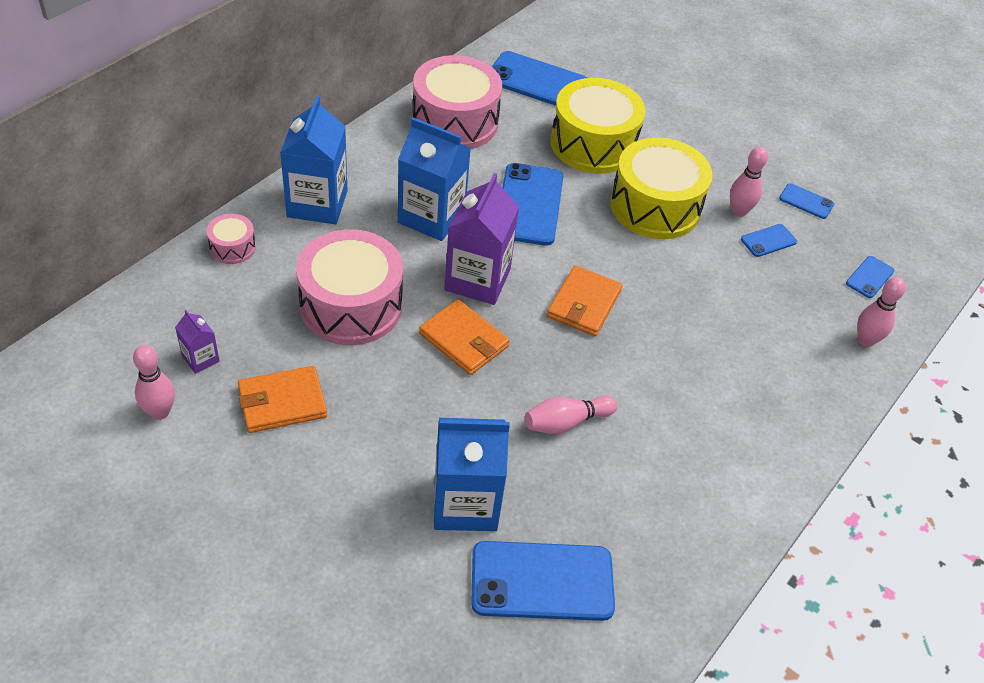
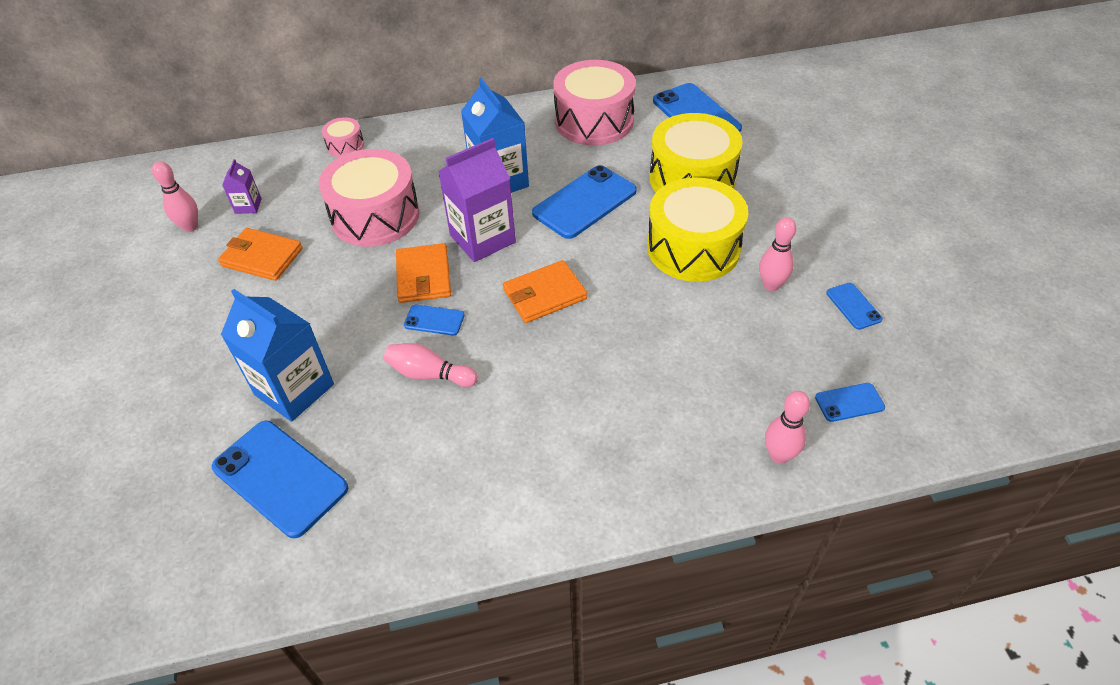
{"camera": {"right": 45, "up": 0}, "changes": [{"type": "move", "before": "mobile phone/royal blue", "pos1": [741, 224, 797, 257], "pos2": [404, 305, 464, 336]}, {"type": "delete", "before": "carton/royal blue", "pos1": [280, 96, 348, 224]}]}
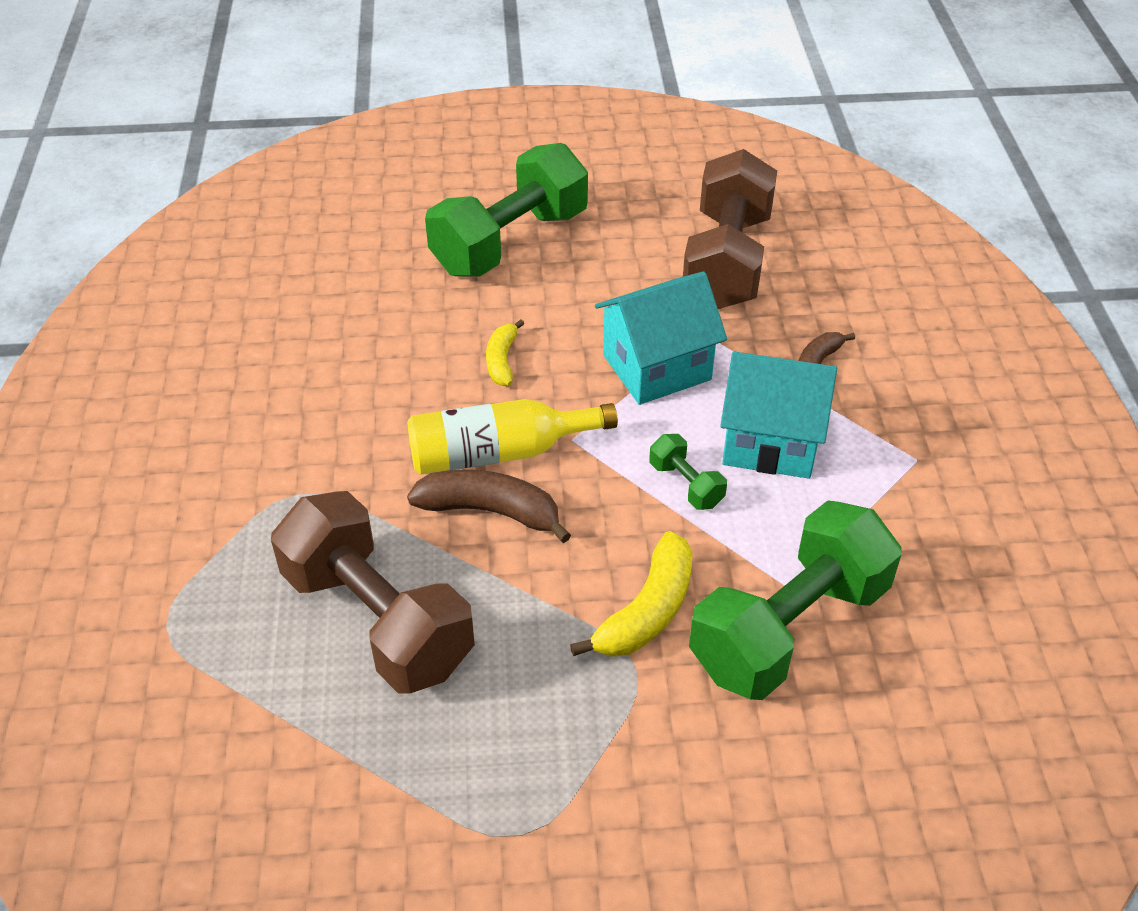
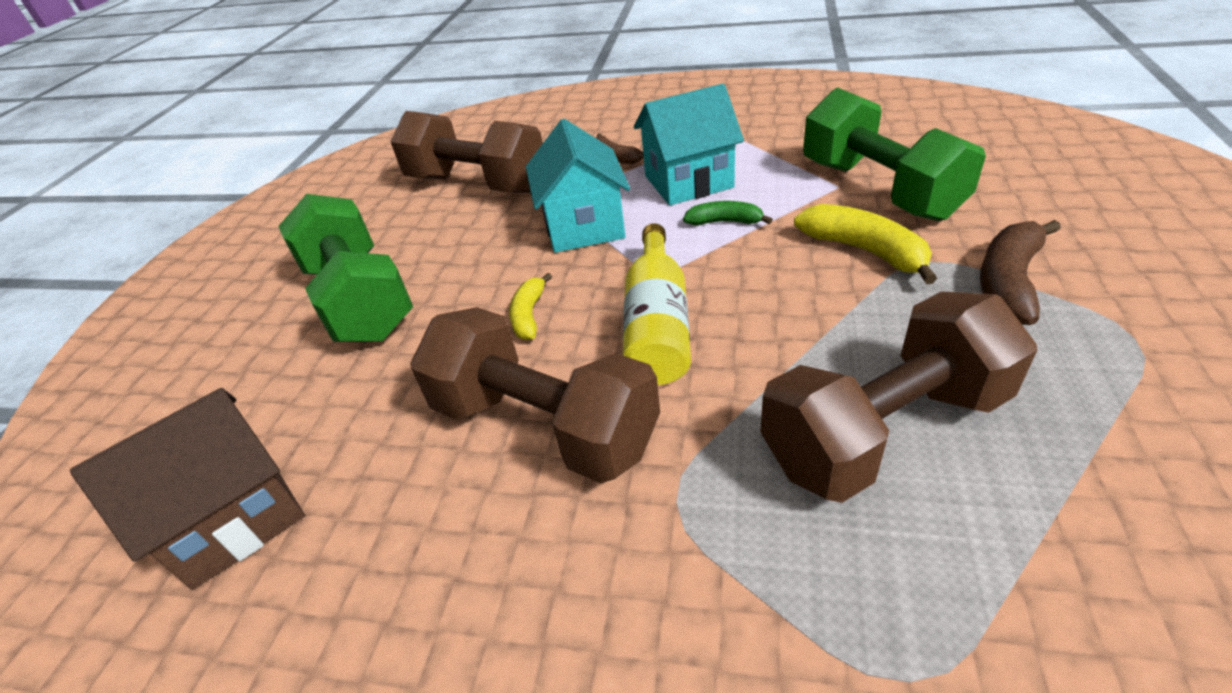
{"camera": {"right": -70, "up": -5}, "changes": [{"type": "insert", "after": "house/russet", "pos2": [70, 388, 305, 590]}, {"type": "insert", "after": "free weight/russet", "pos2": [410, 307, 660, 483]}, {"type": "rotate", "before": "banana fruit/golden", "pos1": [486, 319, 524, 386], "pos2": [509, 273, 552, 340], "turn": 75}, {"type": "rotate", "before": "house/aqua", "pos1": [720, 352, 837, 479], "pos2": [634, 84, 744, 205], "turn": 45}, {"type": "replace", "before": "free weight/leaf-green", "after": "banana fruit/leaf-green", "pos1": [649, 434, 727, 510], "pos2": [683, 201, 773, 225]}, {"type": "move", "before": "banana fruit/russet", "pos1": [407, 470, 571, 543], "pos2": [980, 220, 1061, 325]}]}
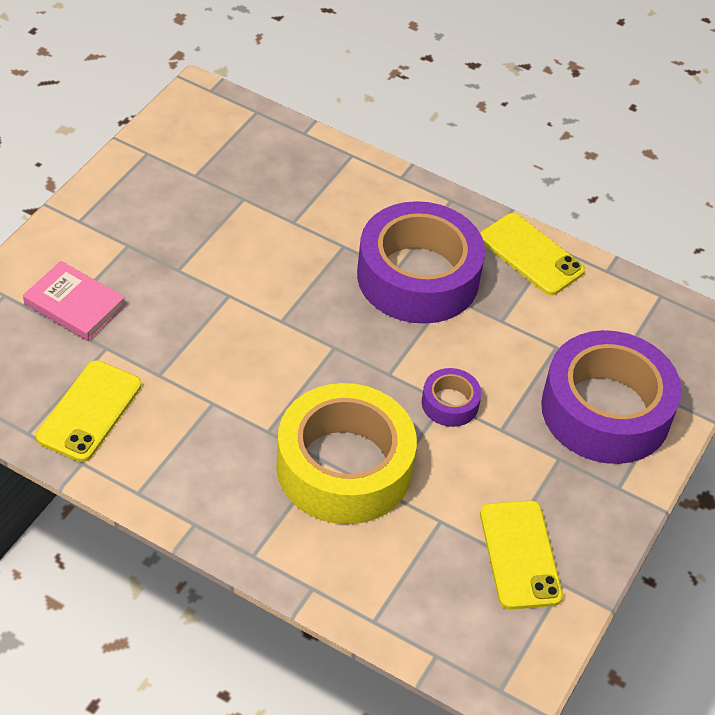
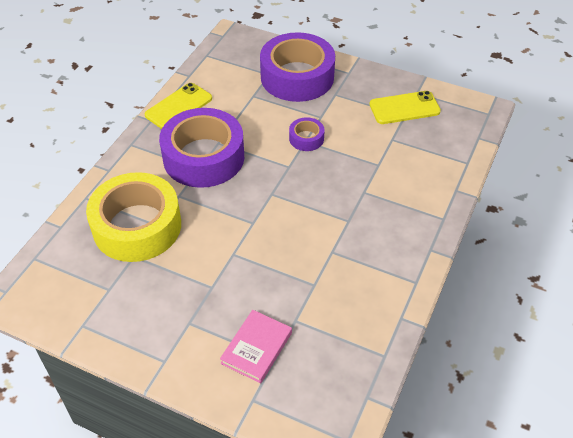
{"camera": {"right": -90, "up": 0}, "changes": [{"type": "move", "before": "roll of tape/golden", "pos1": [276, 383, 417, 524], "pos2": [86, 172, 181, 262]}, {"type": "delete", "before": "mobile phone/golden", "pos1": [36, 360, 141, 462]}]}
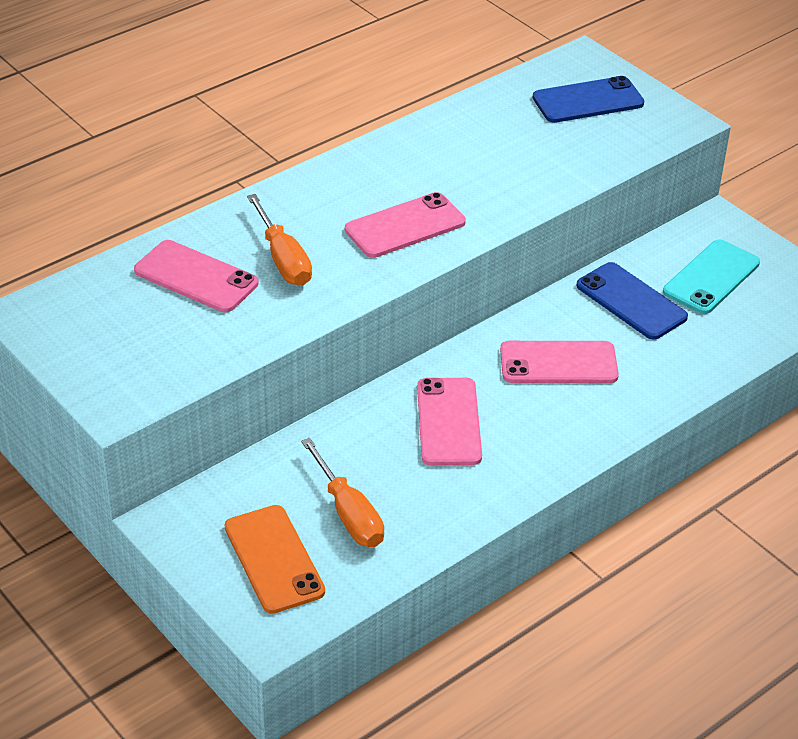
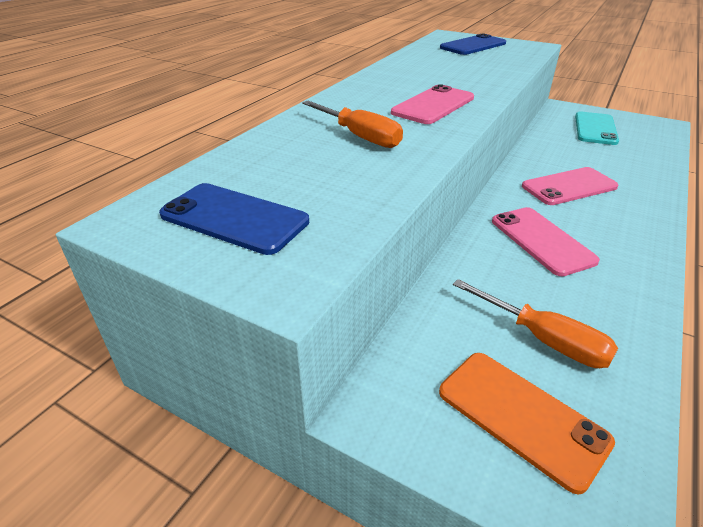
{"camera": {"right": -20, "up": -5}, "changes": [{"type": "move", "before": "mobile phone/royal blue", "pos1": [576, 262, 688, 340], "pos2": [159, 183, 309, 255]}, {"type": "delete", "before": "mobile phone/pink", "pos1": [134, 240, 259, 312]}]}
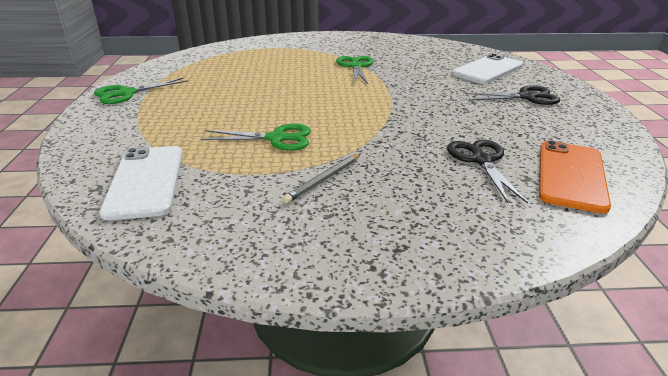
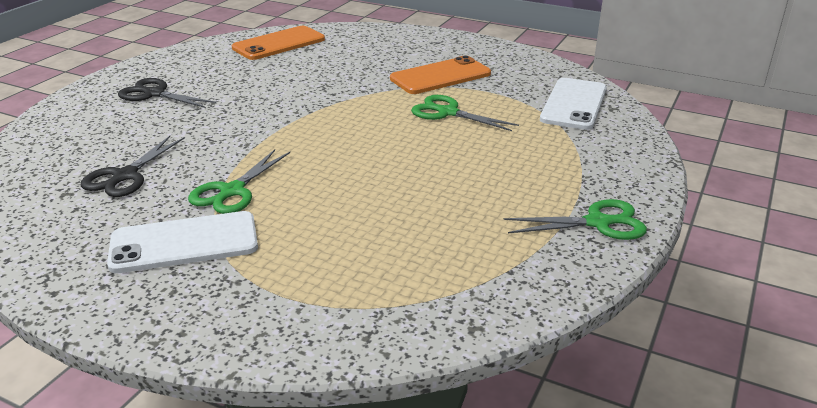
{"camera": {"right": -150, "up": 0}, "changes": [{"type": "move", "before": "scissors/ebony", "pos1": [447, 139, 528, 204], "pos2": [81, 136, 185, 197]}, {"type": "move", "before": "mobile phone/snow-white", "pos1": [452, 54, 523, 84], "pos2": [107, 211, 258, 273]}, {"type": "replace", "before": "lead pencil/gray", "after": "mobile phone/bright orange", "pos1": [283, 154, 360, 203], "pos2": [390, 56, 491, 94]}]}
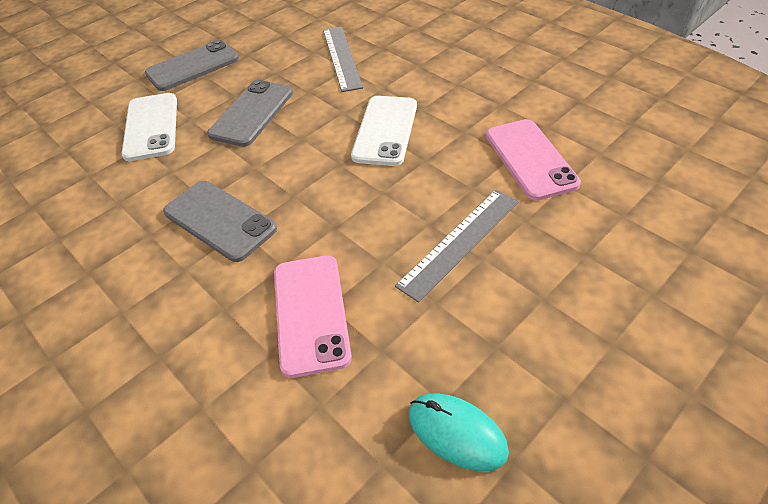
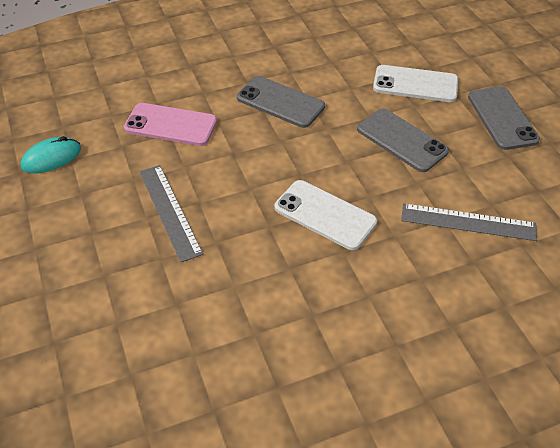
{"camera": {"right": 110, "up": 0}, "changes": [{"type": "rotate", "before": "mobile phone/gray", "pos1": [163, 181, 277, 262], "pos2": [237, 76, 325, 128], "turn": 60}, {"type": "delete", "before": "mobile phone/pink", "pos1": [486, 119, 581, 201]}]}
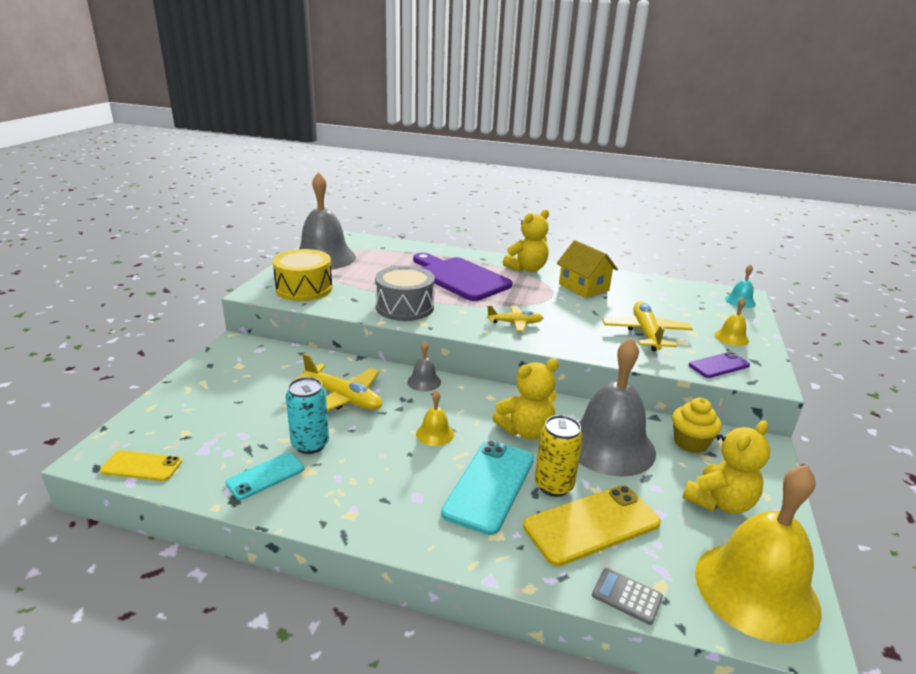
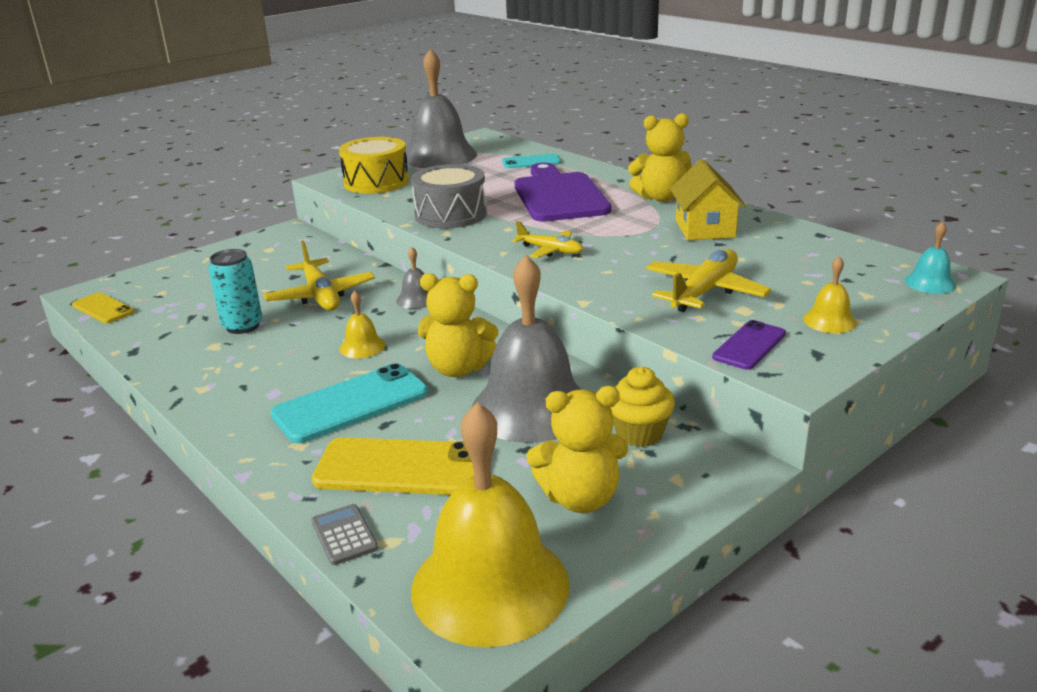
{"camera": {"right": 35, "up": 0}, "changes": [{"type": "move", "before": "mobile phone/aqua", "pos1": [226, 452, 304, 500], "pos2": [502, 154, 561, 168]}, {"type": "rotate", "before": "mobile phone/violet", "pos1": [689, 352, 750, 378], "pos2": [712, 320, 786, 370], "turn": -60}, {"type": "delete", "before": "can/golden", "pos1": [535, 415, 583, 497]}]}
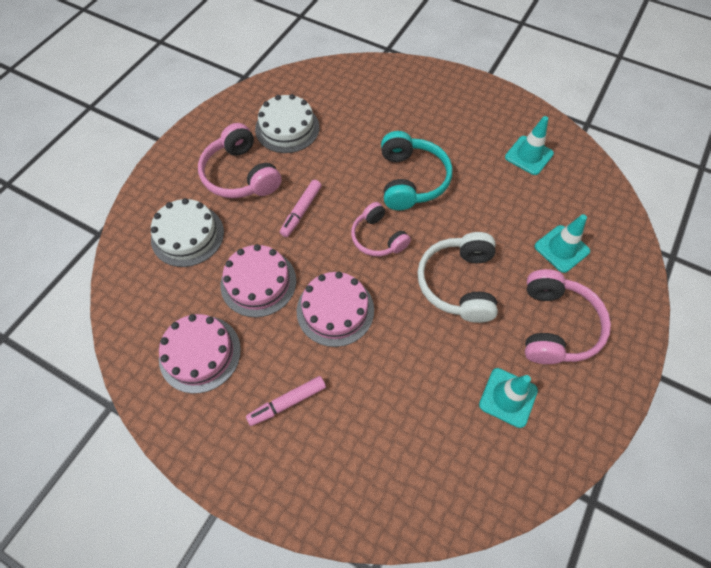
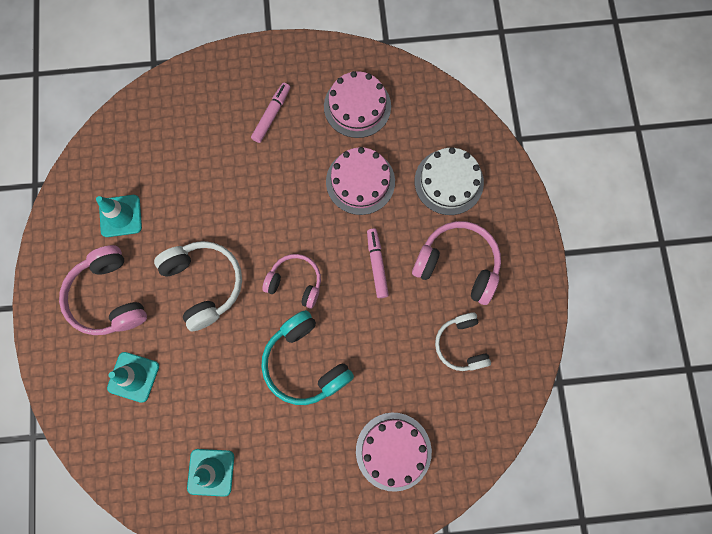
{"camera": {"right": 145, "up": 15}, "changes": [{"type": "move", "before": "gateau/pink", "pos1": [296, 272, 374, 347], "pos2": [356, 412, 432, 492]}, {"type": "replace", "before": "gateau/snow-white", "after": "headset/snow-white", "pos1": [255, 94, 319, 153], "pos2": [435, 312, 491, 371]}]}
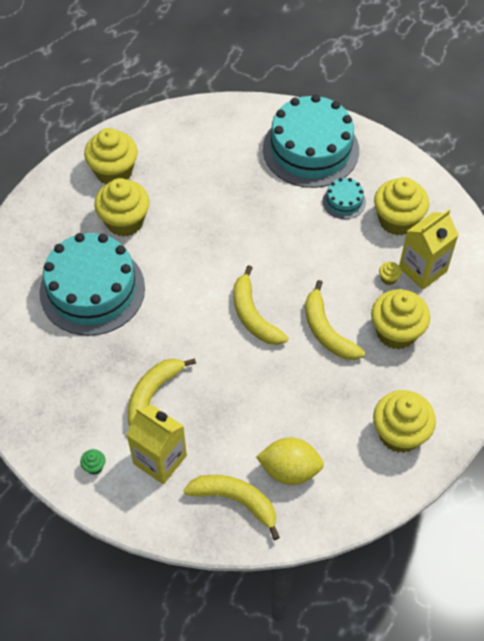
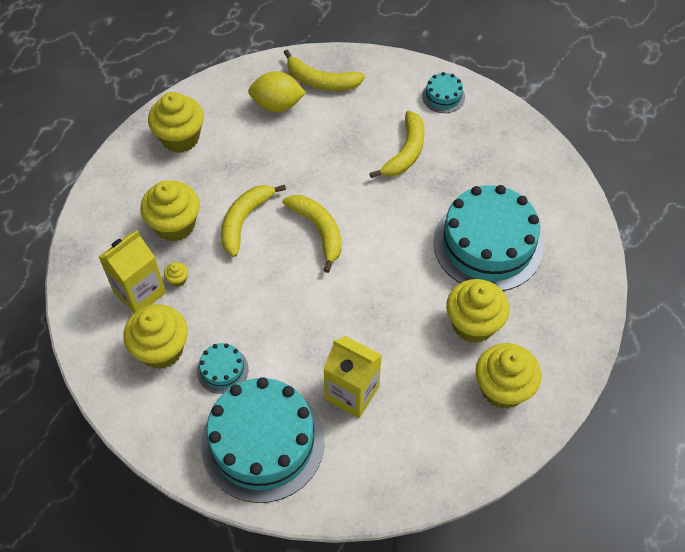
{"camera": {"right": 175, "up": 0}, "changes": [{"type": "rotate", "before": "banana fruit/golden", "pos1": [305, 280, 365, 360], "pos2": [221, 185, 286, 257], "turn": -120}, {"type": "move", "before": "carton/golden", "pos1": [126, 405, 187, 484], "pos2": [323, 336, 382, 418]}, {"type": "replace", "before": "muffin/leaf-green", "after": "gateau/aqua", "pos1": [80, 449, 105, 475], "pos2": [422, 72, 465, 113]}]}
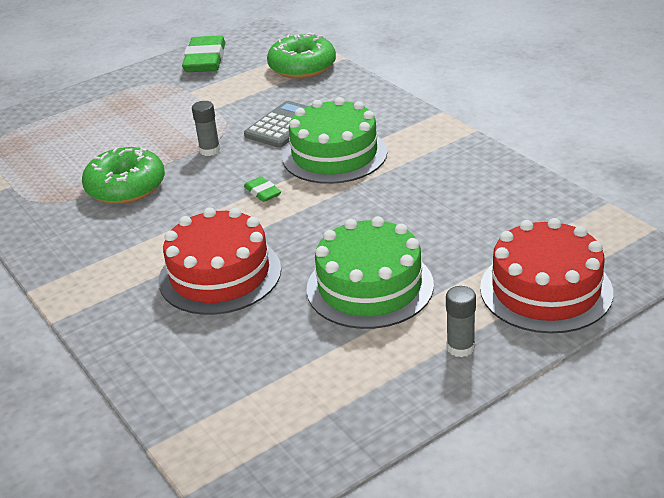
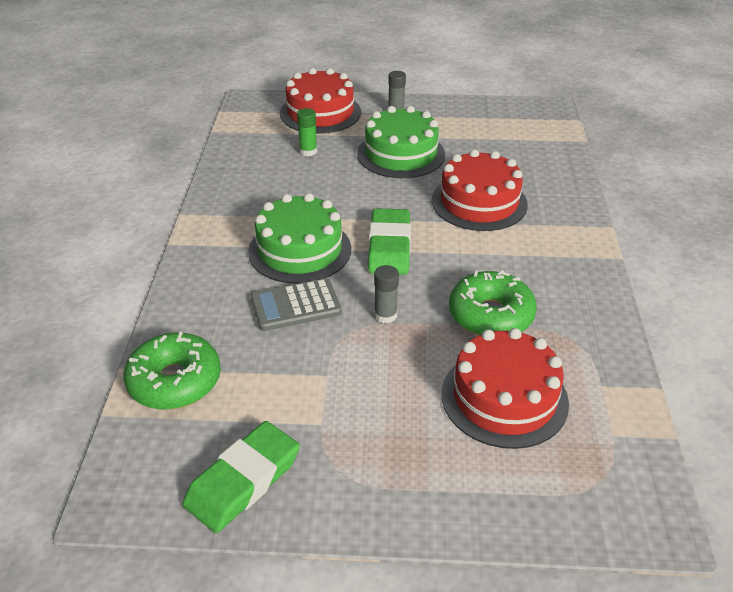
{"camera": {"right": -145, "up": 5}, "changes": [{"type": "insert", "after": "stick of glue/leaf-green", "pos2": [297, 108, 317, 156]}, {"type": "resize", "before": "gum eraser/leaf-green", "pos1": [244, 176, 281, 202], "pos2": [368, 208, 411, 275], "scale": 2.13}, {"type": "insert", "after": "gateau/scarlet", "pos2": [442, 328, 569, 449]}]}
